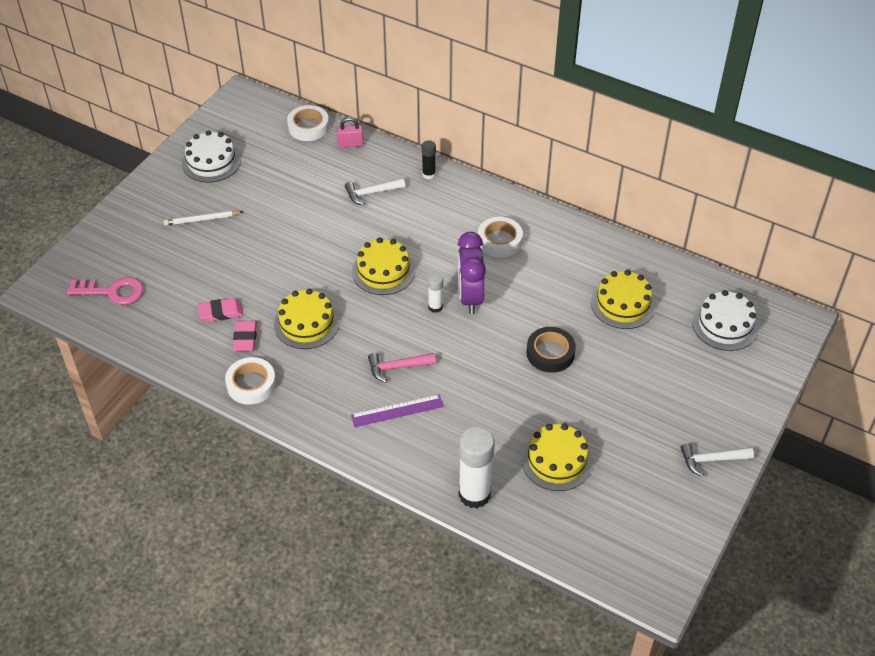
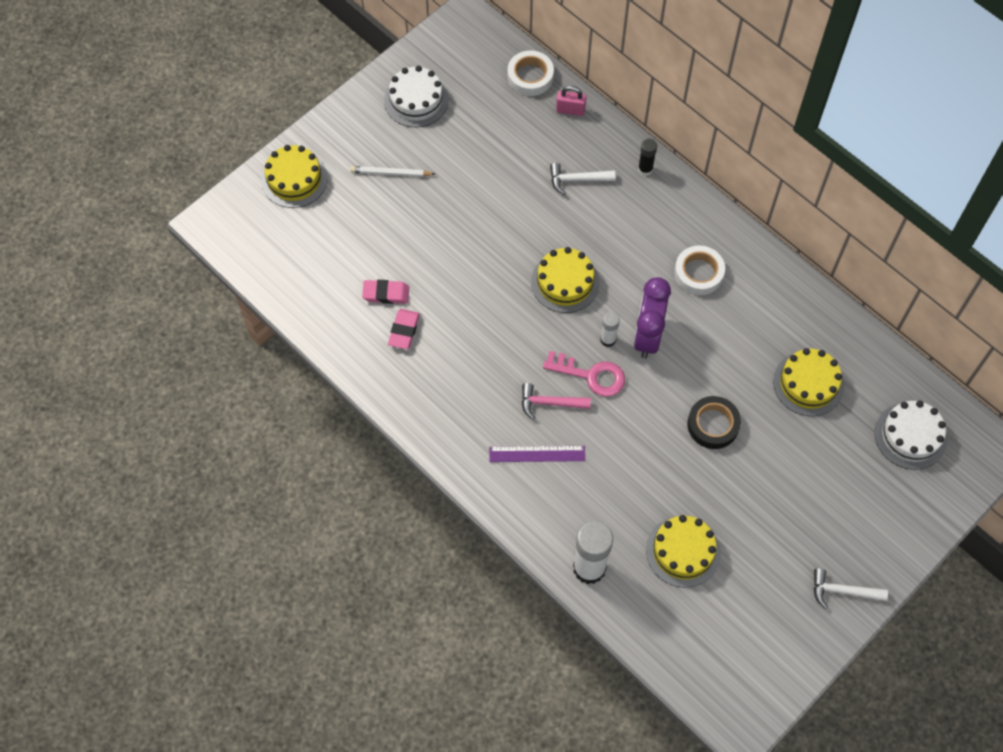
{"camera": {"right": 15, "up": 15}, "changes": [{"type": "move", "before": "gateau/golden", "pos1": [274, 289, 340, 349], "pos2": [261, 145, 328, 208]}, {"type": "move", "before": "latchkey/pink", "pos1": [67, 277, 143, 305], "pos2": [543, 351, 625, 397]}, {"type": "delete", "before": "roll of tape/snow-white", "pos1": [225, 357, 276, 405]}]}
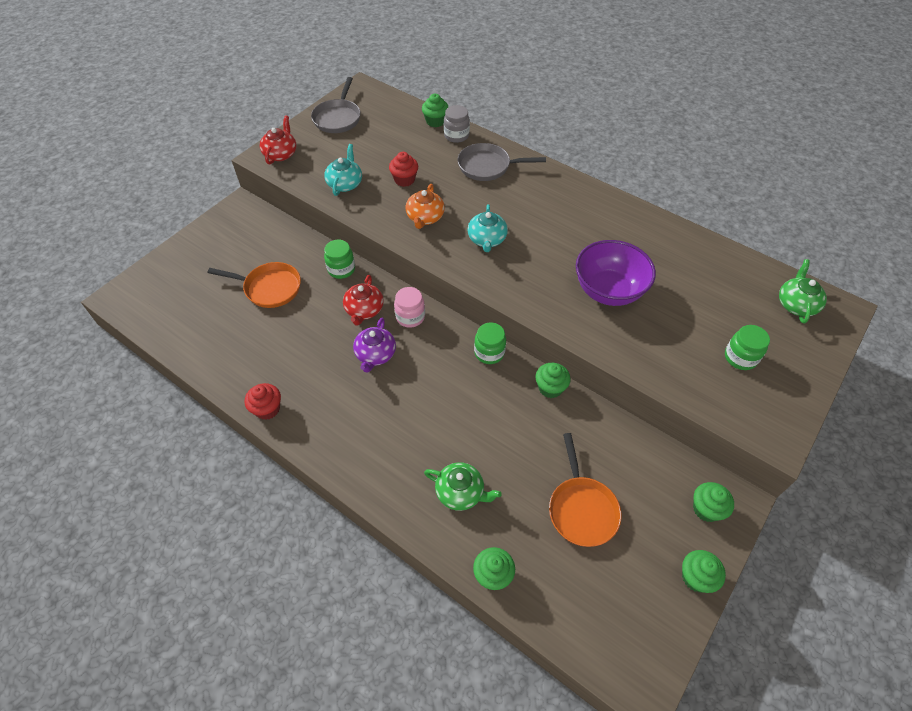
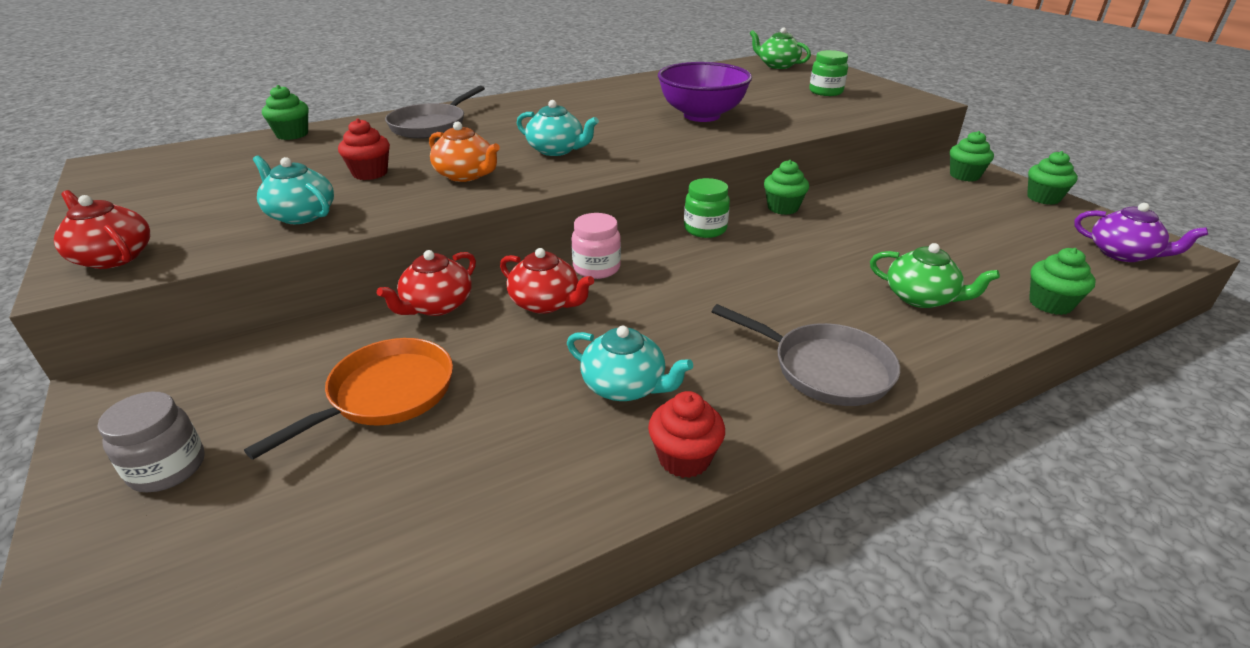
{"camera": {"right": -65, "up": -20}, "changes": [{"type": "move", "before": "preserve jar/gray", "pos1": [444, 105, 470, 143], "pos2": [98, 392, 205, 492]}, {"type": "replace", "before": "preserve jar/leaf-green", "after": "china teapot/scarlet", "pos1": [324, 240, 355, 279], "pos2": [377, 250, 476, 316]}, {"type": "insert", "after": "china teapot/aqua", "pos2": [567, 326, 693, 401]}, {"type": "move", "before": "frying pan/gray", "pos1": [311, 77, 361, 133], "pos2": [711, 304, 900, 406]}, {"type": "rotate", "before": "china teapot/leaf-green", "pos1": [424, 462, 502, 511], "pos2": [870, 243, 1000, 308], "turn": 75}, {"type": "move", "before": "china teapot/violet", "pos1": [353, 318, 396, 373], "pos2": [1074, 203, 1208, 262]}, {"type": "delete", "before": "frying pan/bright orange", "pos1": [549, 433, 621, 547]}]}
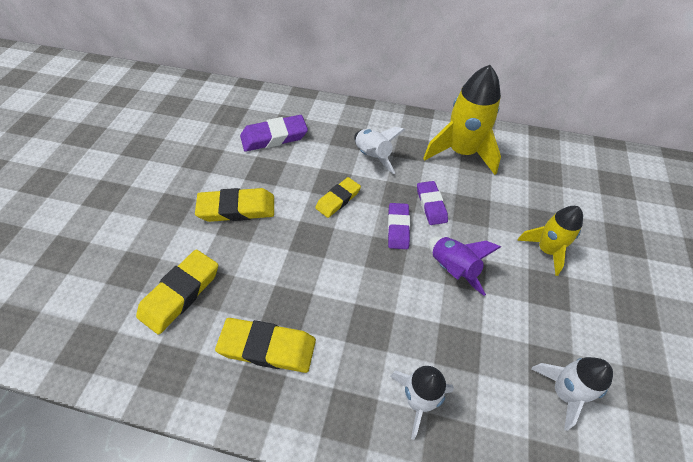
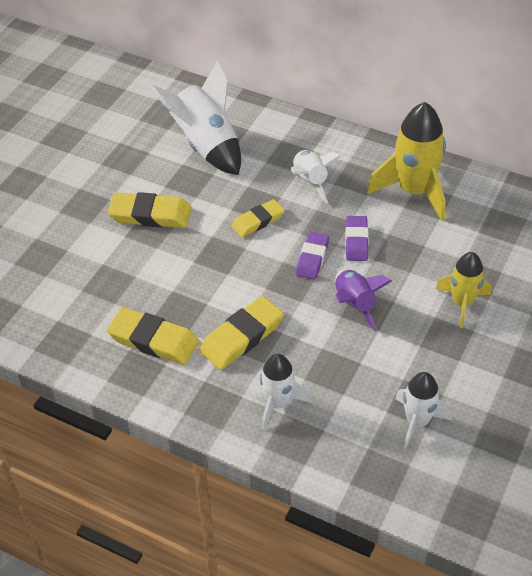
{"camera": {"right": 15, "up": -5}, "changes": [{"type": "replace", "before": "gum eraser/violet", "after": "toy rocket/snow-white", "pos1": [240, 115, 308, 152], "pos2": [150, 61, 241, 175]}, {"type": "move", "before": "gum eraser/golden", "pos1": [136, 250, 218, 335], "pos2": [199, 296, 284, 370]}]}
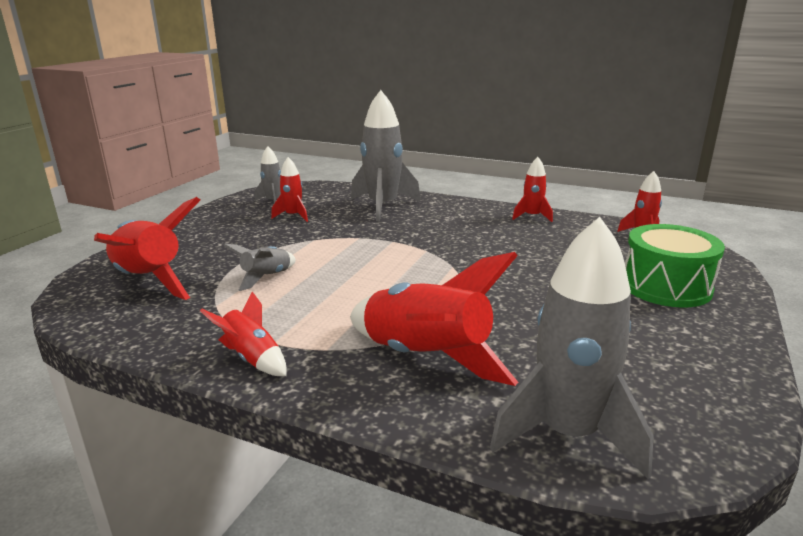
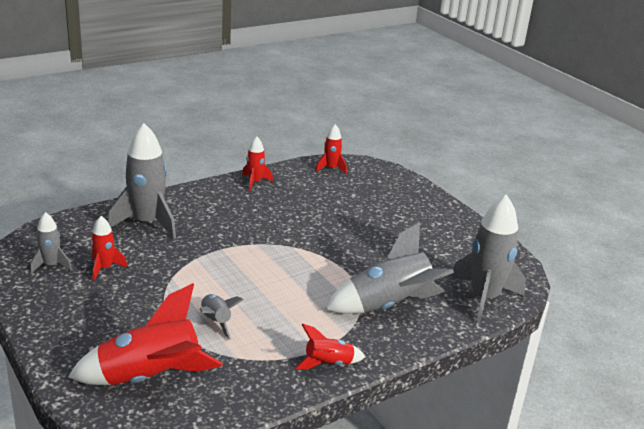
{"camera": {"right": -60, "up": 5}, "changes": [{"type": "recolor", "before": "toy rocket/scarlet", "after": "toy rocket/gray", "pos1": [350, 252, 518, 386], "pos2": [324, 222, 454, 314]}, {"type": "delete", "before": "snare drum/leaf-green", "pos1": [625, 224, 725, 308]}]}
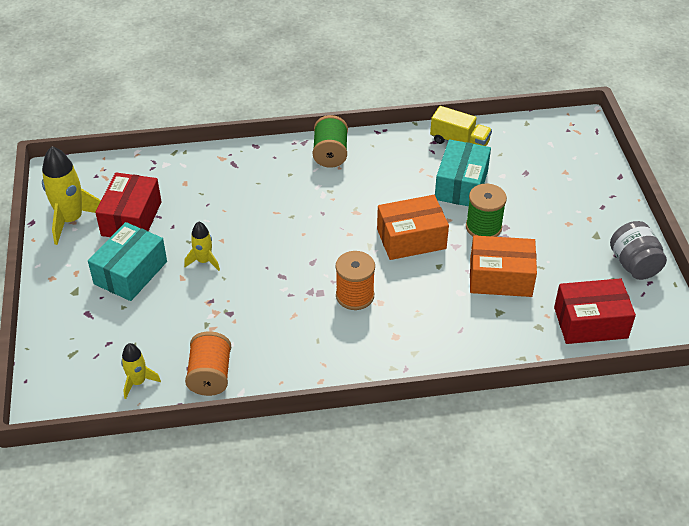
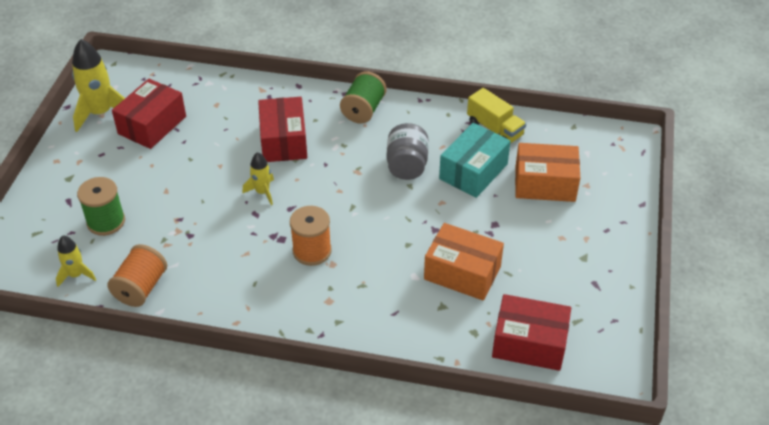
{"camera": {"right": 20, "up": 0}, "changes": [{"type": "move", "before": "spool/leaf-green", "pos1": [466, 184, 507, 237], "pos2": [77, 177, 125, 236]}, {"type": "move", "before": "toy rocket/golden", "pos1": [184, 221, 220, 271], "pos2": [242, 152, 274, 205]}, {"type": "insert", "after": "package/scarlet", "pos2": [258, 97, 307, 162]}, {"type": "move", "before": "preserve jar/gray", "pos1": [610, 221, 667, 280], "pos2": [387, 123, 429, 180]}, {"type": "move", "before": "package/bright orange", "pos1": [377, 195, 449, 260], "pos2": [515, 143, 580, 202]}, {"type": "delete", "before": "package/aqua", "pos1": [88, 222, 167, 301]}]}
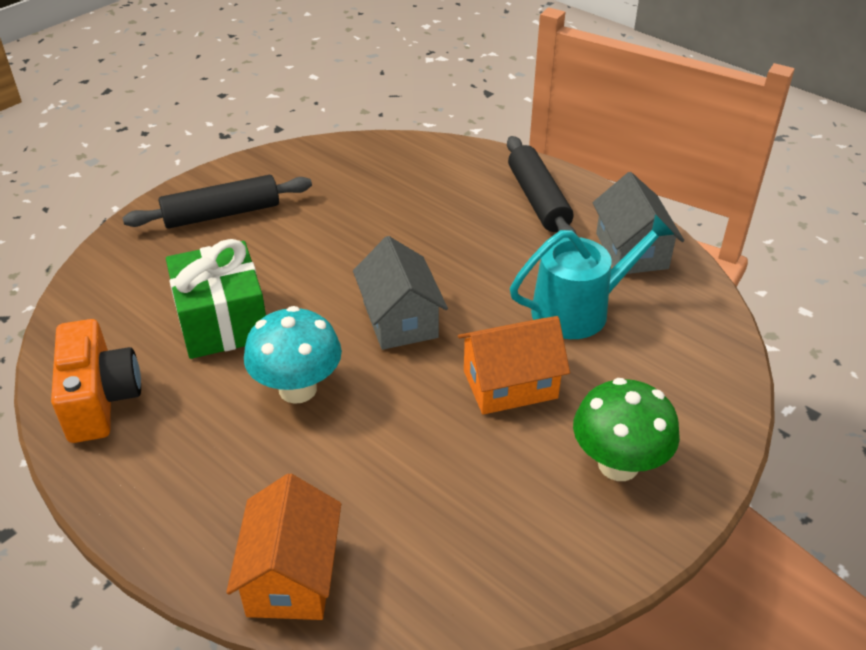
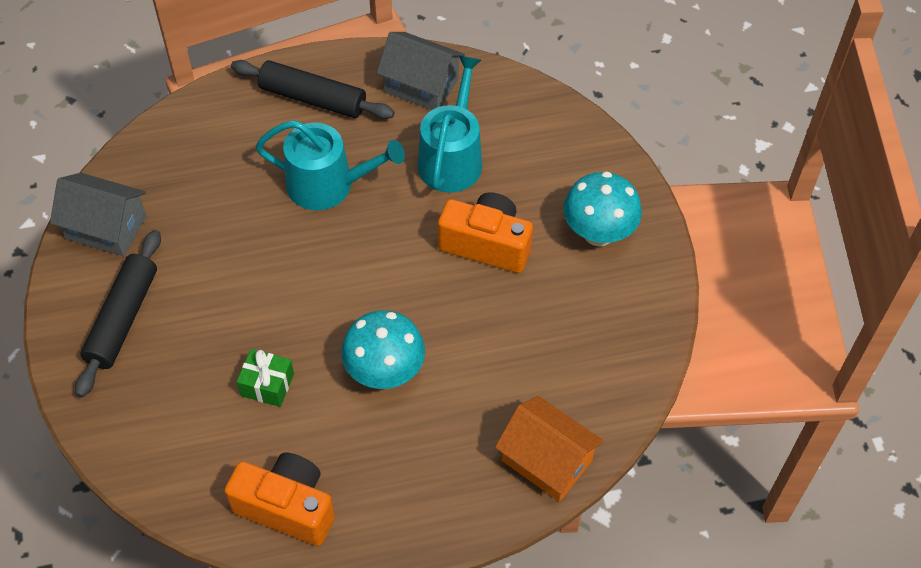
{"camera": {"right": -55, "up": 15}, "changes": [{"type": "move", "before": "house/gray", "pos1": [353, 236, 448, 350], "pos2": [50, 173, 147, 256]}, {"type": "resize", "before": "gift/leaf-green", "pos1": [166, 239, 266, 359], "pos2": [237, 349, 294, 407], "scale": 0.53}, {"type": "insert", "after": "sprinkling can/aqua", "pos2": [256, 120, 405, 210]}, {"type": "replace", "before": "house/bright orange", "after": "camera/bright orange", "pos1": [458, 316, 570, 415], "pos2": [438, 192, 533, 273]}, {"type": "recolor", "before": "fungus/leaf-green", "after": "fungus/aqua", "pos1": [573, 378, 680, 481], "pos2": [563, 171, 642, 246]}]}
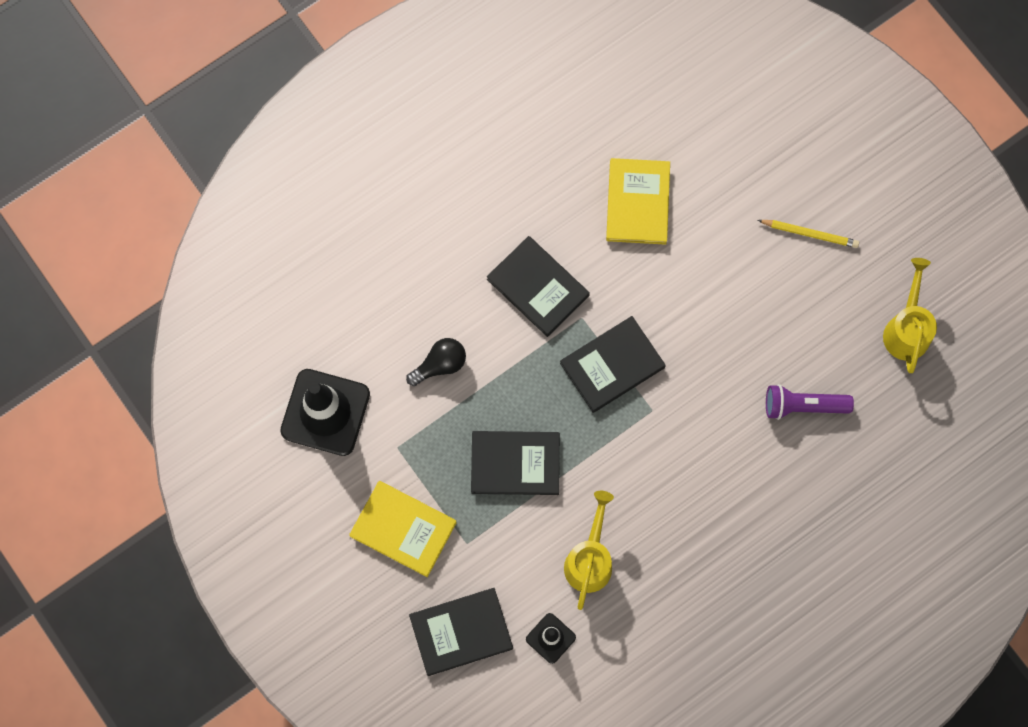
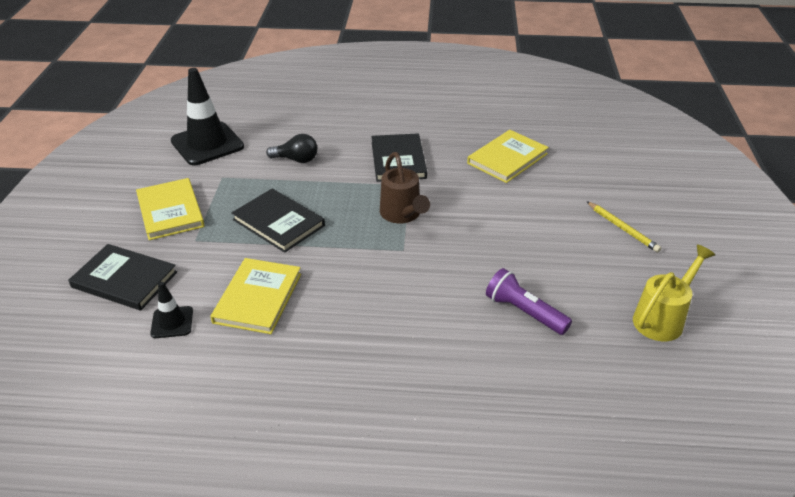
{"camera": {"right": 40, "up": -35}, "changes": [{"type": "replace", "before": "sprinkling can/golden", "after": "hardcover/golden", "pos1": [564, 491, 614, 610], "pos2": [210, 258, 301, 334]}, {"type": "replace", "before": "hardcover/ebony", "after": "sprinkling can/russet", "pos1": [560, 316, 666, 413], "pos2": [380, 152, 430, 223]}]}
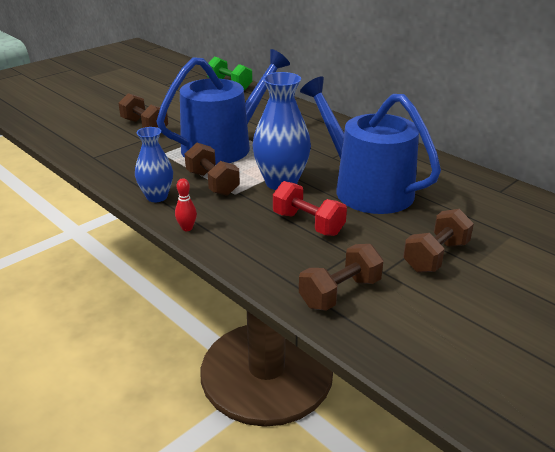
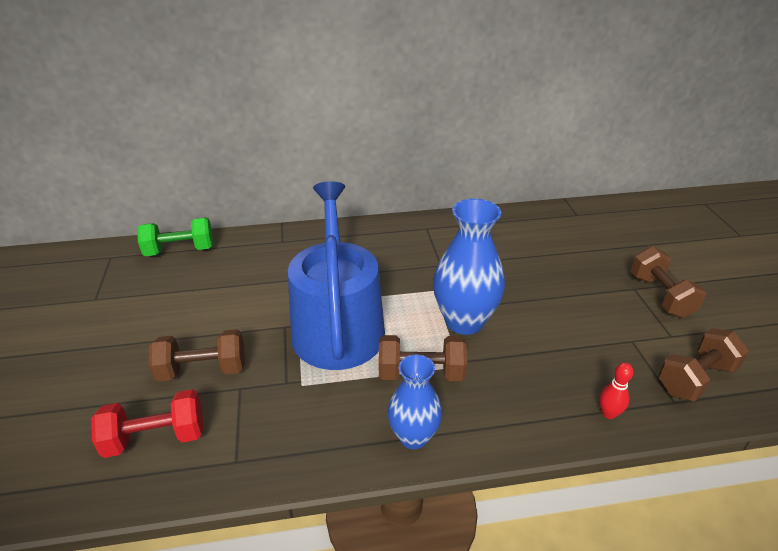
{"camera": {"right": -55, "up": 5}, "changes": [{"type": "move", "before": "free weight/scarlet", "pos1": [273, 181, 347, 236], "pos2": [91, 389, 204, 458]}, {"type": "move", "before": "bowling pin/scarlet", "pos1": [175, 178, 197, 231], "pos2": [599, 363, 634, 419]}, {"type": "rotate", "before": "free weight/russet", "pos1": [299, 244, 384, 311], "pos2": [658, 328, 749, 402], "turn": 60}, {"type": "delete", "before": "sprinkling can/royal blue", "pos1": [300, 76, 441, 214]}]}
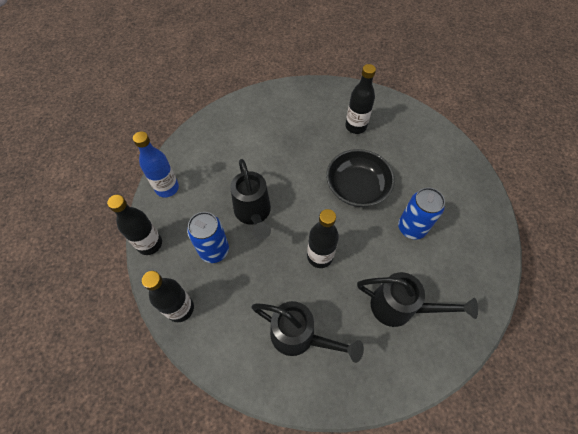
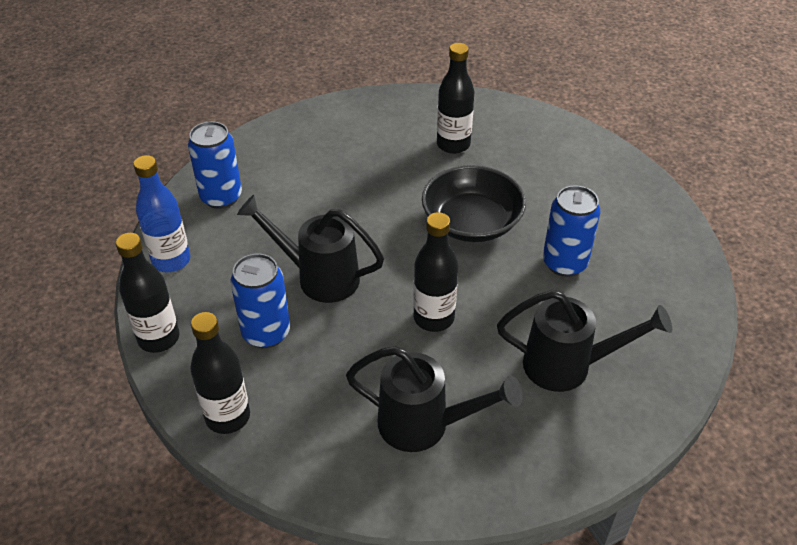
{"camera": {"right": -10, "up": -15}, "changes": [{"type": "insert", "after": "can/royal blue", "pos2": [188, 121, 242, 209]}, {"type": "rotate", "before": "sprinkling can/ebony", "pos1": [230, 159, 271, 240], "pos2": [237, 195, 384, 303], "turn": 135}]}
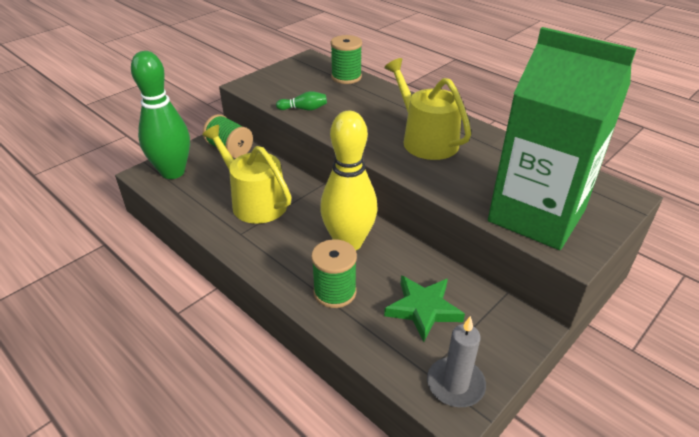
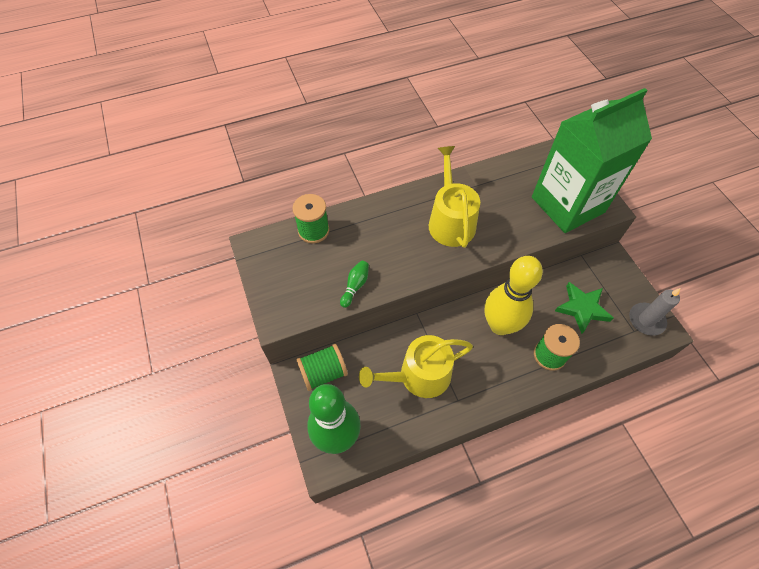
{"camera": {"right": -65, "up": 20}, "changes": [{"type": "rotate", "before": "sprinkling can/golden", "pos1": [384, 58, 471, 160], "pos2": [429, 146, 480, 248], "turn": 90}]}
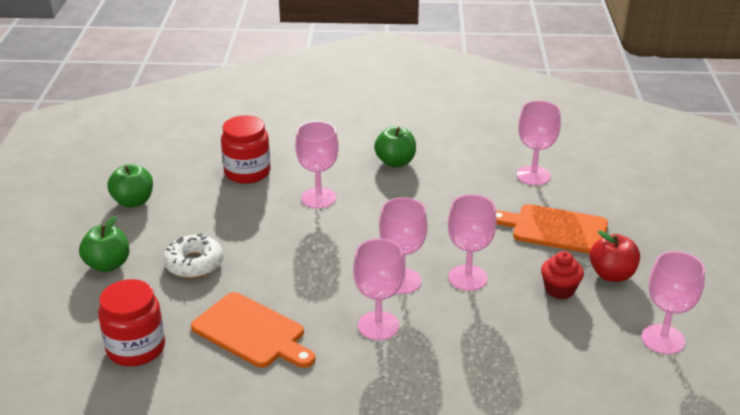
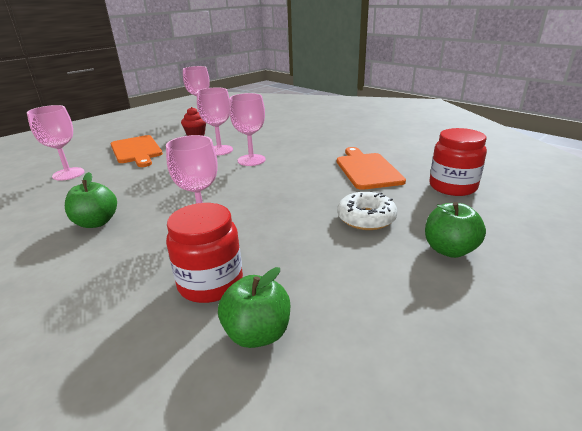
{"camera": {"right": -135, "up": -5}, "changes": [{"type": "move", "before": "apple fruit/leaf-green", "pos1": [108, 164, 153, 208], "pos2": [218, 267, 290, 348]}, {"type": "delete", "before": "wine glass/pink", "pos1": [353, 239, 405, 340]}, {"type": "delete", "before": "apple fruit/scarlet", "pos1": [590, 230, 640, 282]}]}
